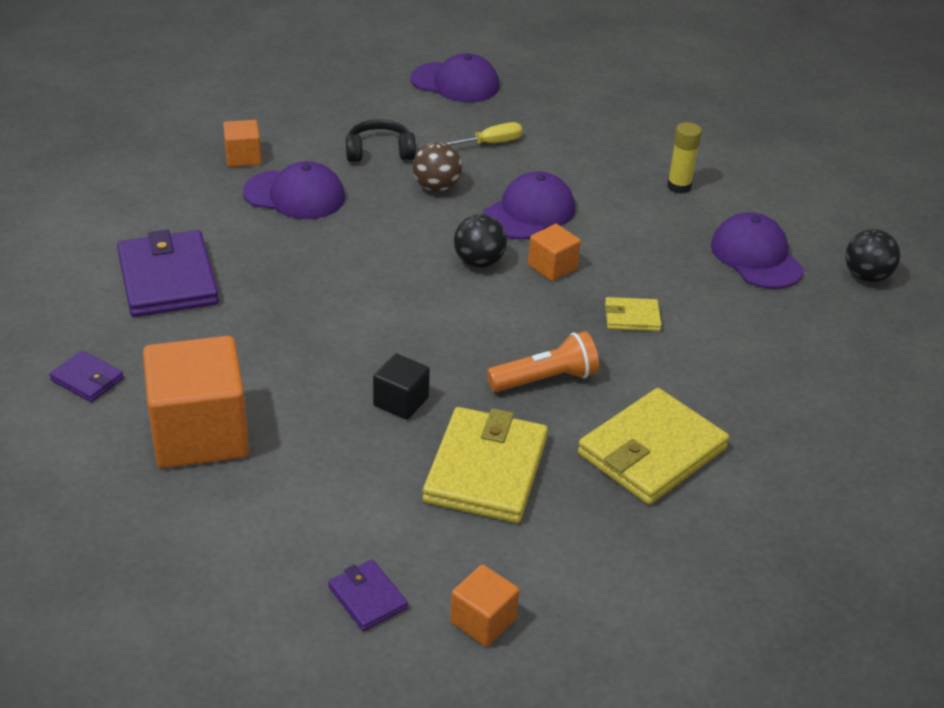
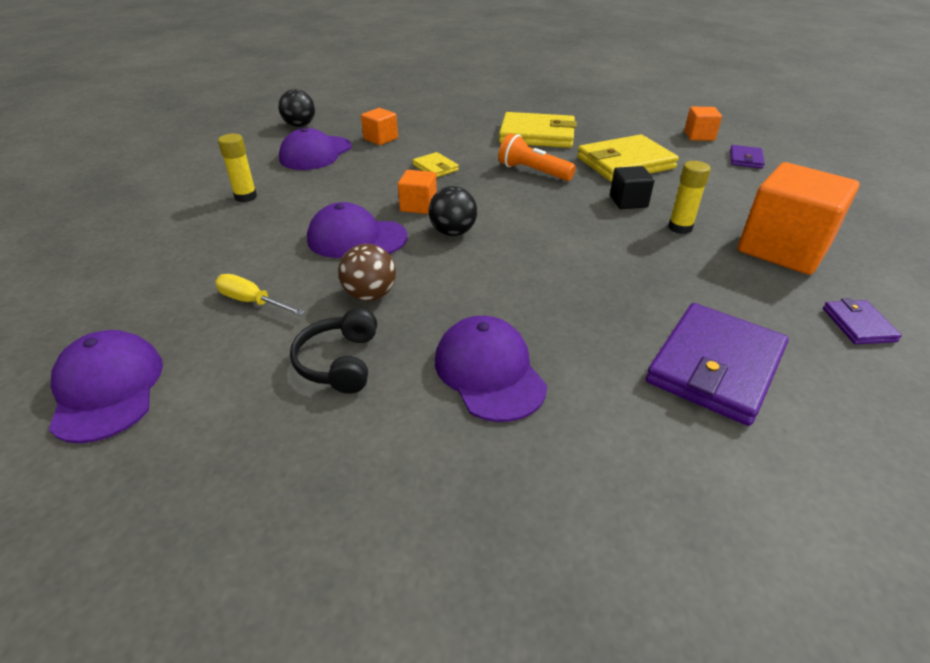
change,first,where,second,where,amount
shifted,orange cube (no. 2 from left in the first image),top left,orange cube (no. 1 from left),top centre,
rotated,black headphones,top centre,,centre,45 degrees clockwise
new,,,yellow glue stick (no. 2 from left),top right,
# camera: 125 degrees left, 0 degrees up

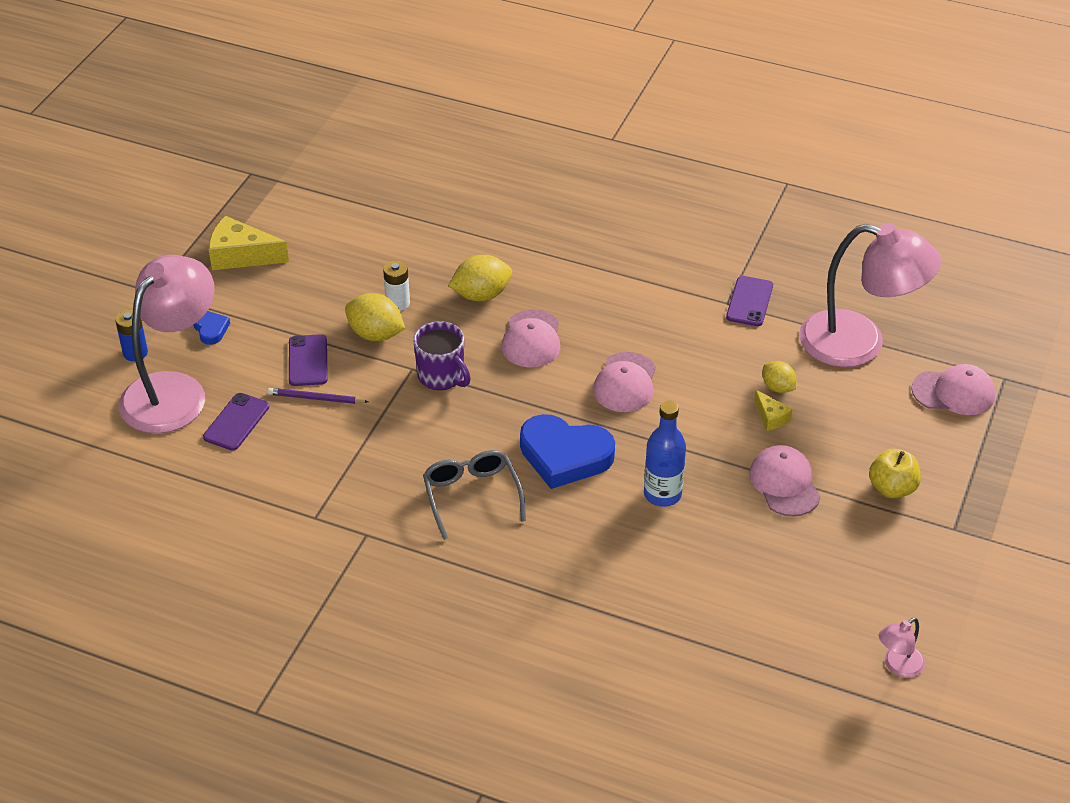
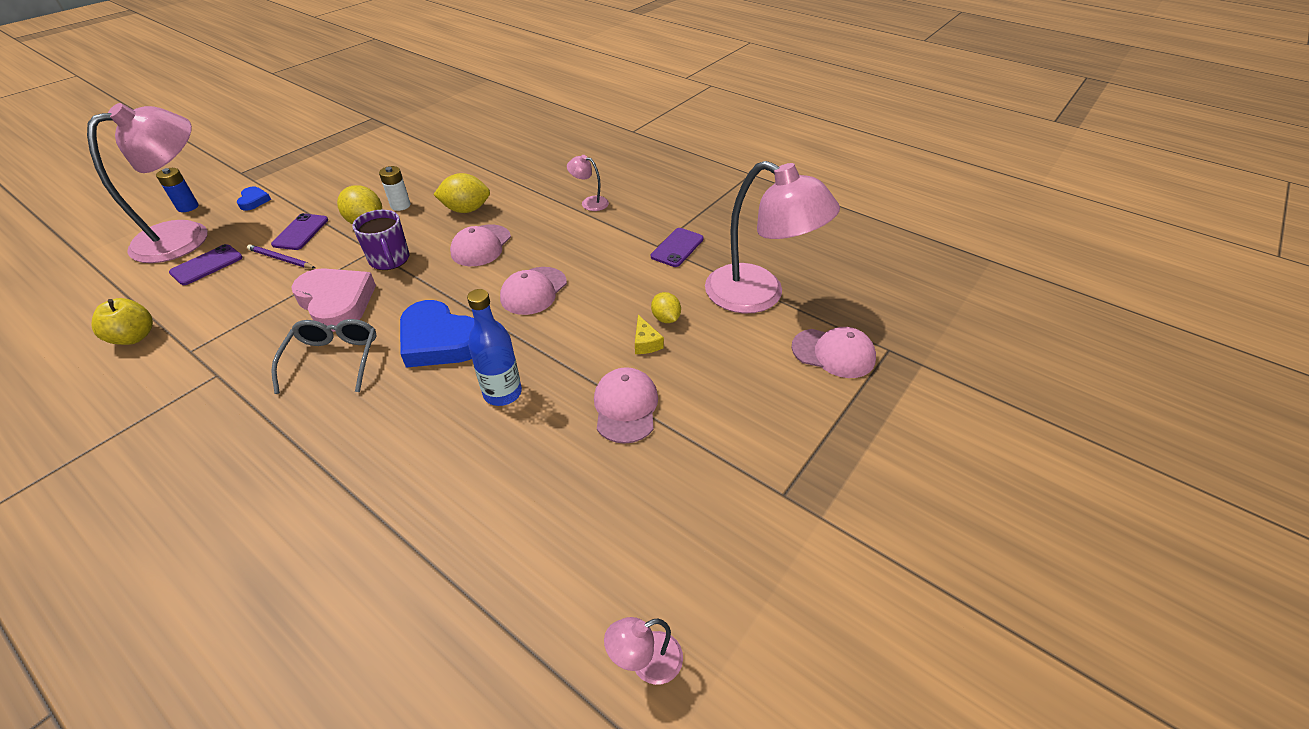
change,first,where,second,where,amount
gone,yellow cheese (no. 1 from left),top left,,,
shifted,yellow apple,middle right,,middle left,
new,,,pink heart,middle left,
new,,,pink lamp (no. 2 from left),top centre,
# camera: 15 degrees right, 0 degrees up

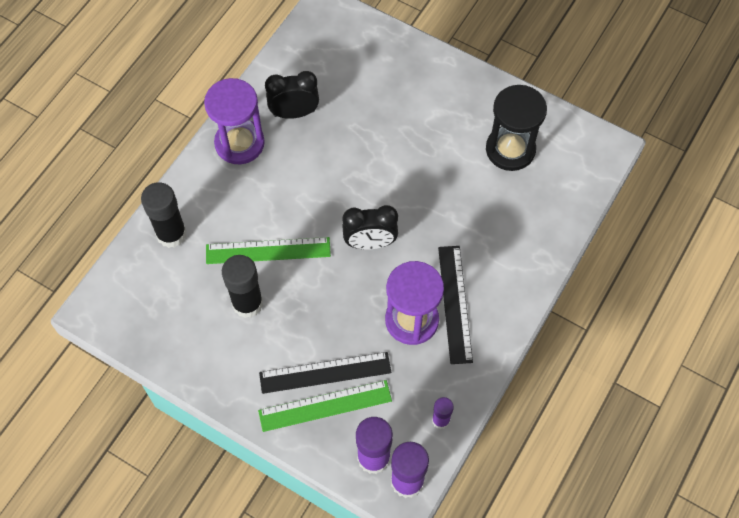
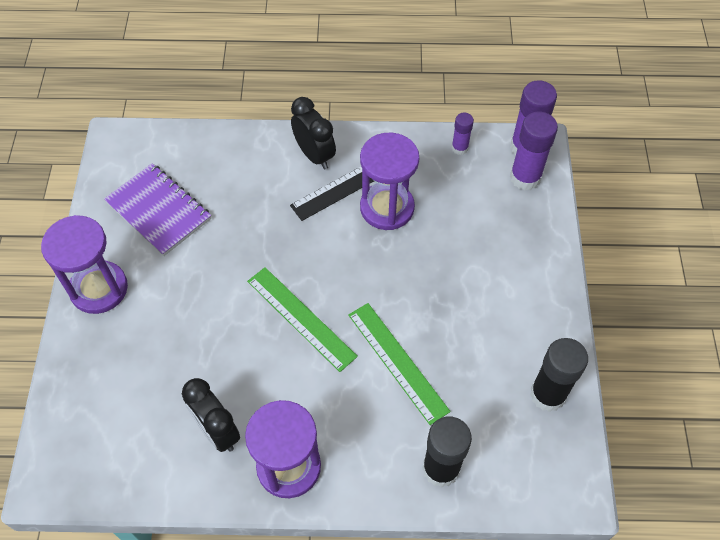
change,first,where,second,where,amount
shifted,black glue stick (no. 2 from left),middle left,,bottom right,
shifted,green ruler (no. 2 from left in the first image),bottom centre,green ruler (no. 1 from left),centre,
gone,black ruler (no. 1 from left),bottom centre,,,
shifted,black clock (no. 2 from left),centre,,top centre,
swapped,black hourglass,top right,purple notebook,middle left,
new,,,purple hourglass (no. 1 from left),middle left,
# camera: 120 degrees left, 5 degrees down

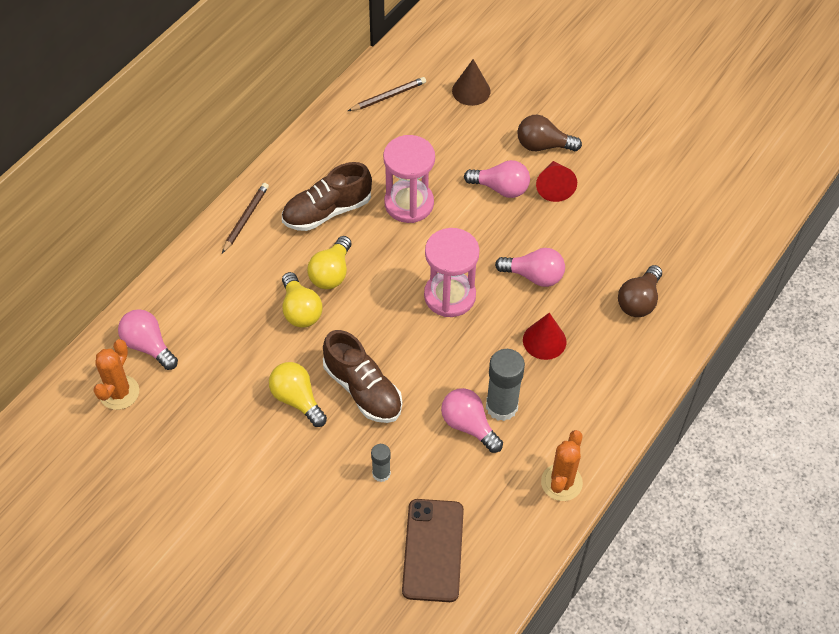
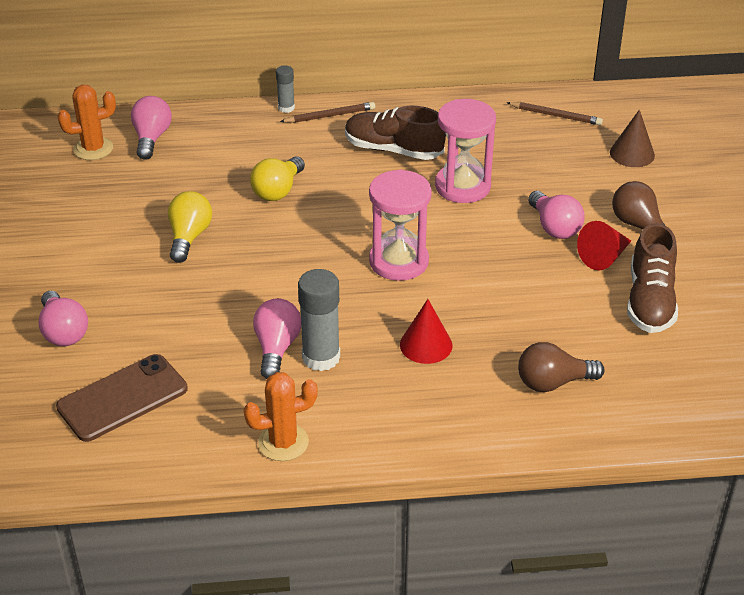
change,first,where,second,where,amount
gone,yellow light bulb (no. 3 from left),centre,,,
shifted,brown shoe (no. 2 from left),centre,,middle right,
shifted,grey glue stick (no. 1 from left),bottom centre,,top centre,
shifted,pink light bulb (no. 4 from left in the first image),centre,pink light bulb (no. 1 from left),middle left,
# camera: 50 degrees right, 15 degrees down

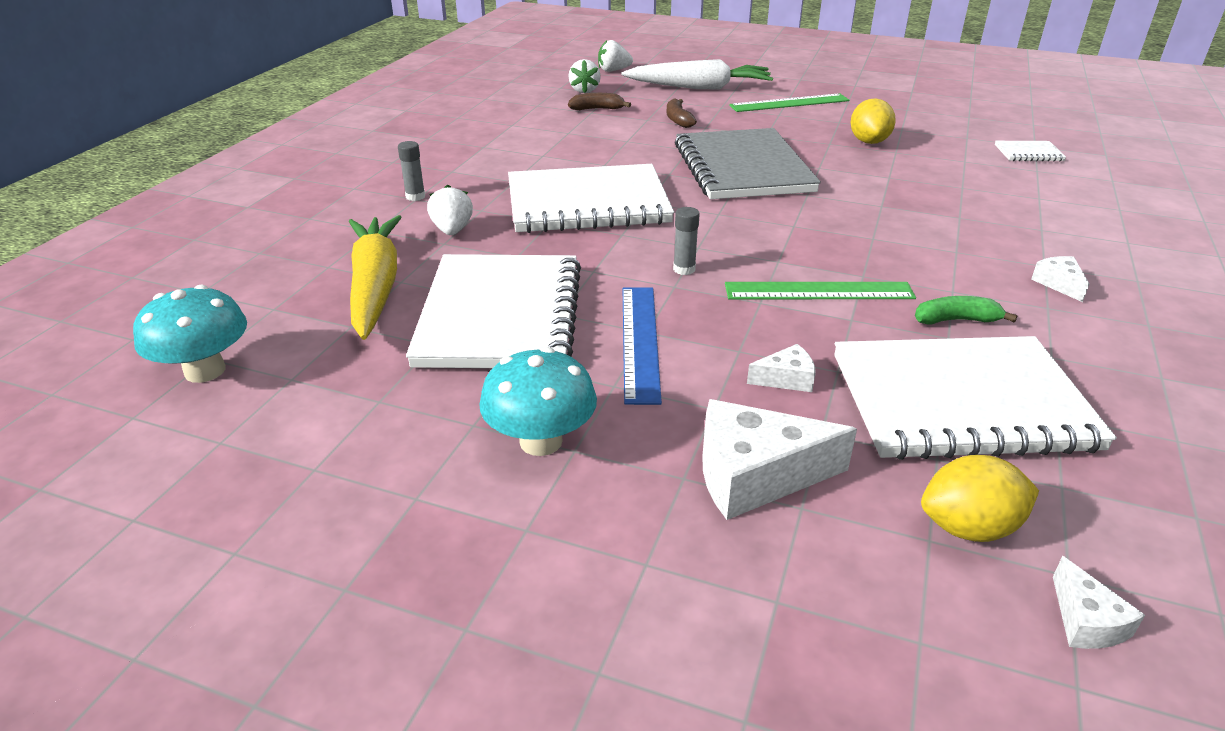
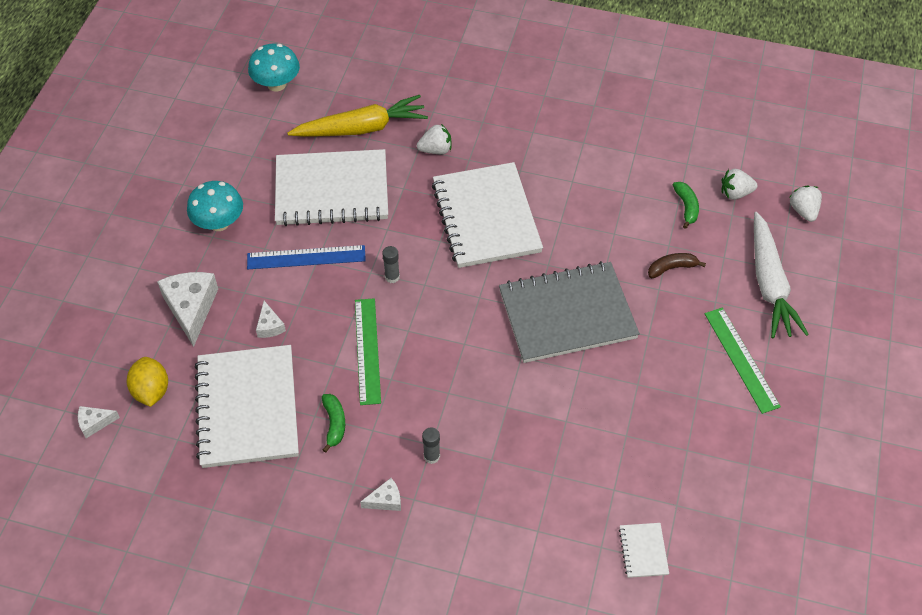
change,first,where,second,where,amount
shifted,grey glue stick (no. 1 from left in the first image),top centre,grey glue stick (no. 2 from left),bottom centre,
repainted,brown banana (no. 1 from left),top centre,green banana (no. 2 from left),middle right,
gone,yellow lemon (no. 1 from left),top right,,,
# camera: 85 degrees right, 20 degrees up

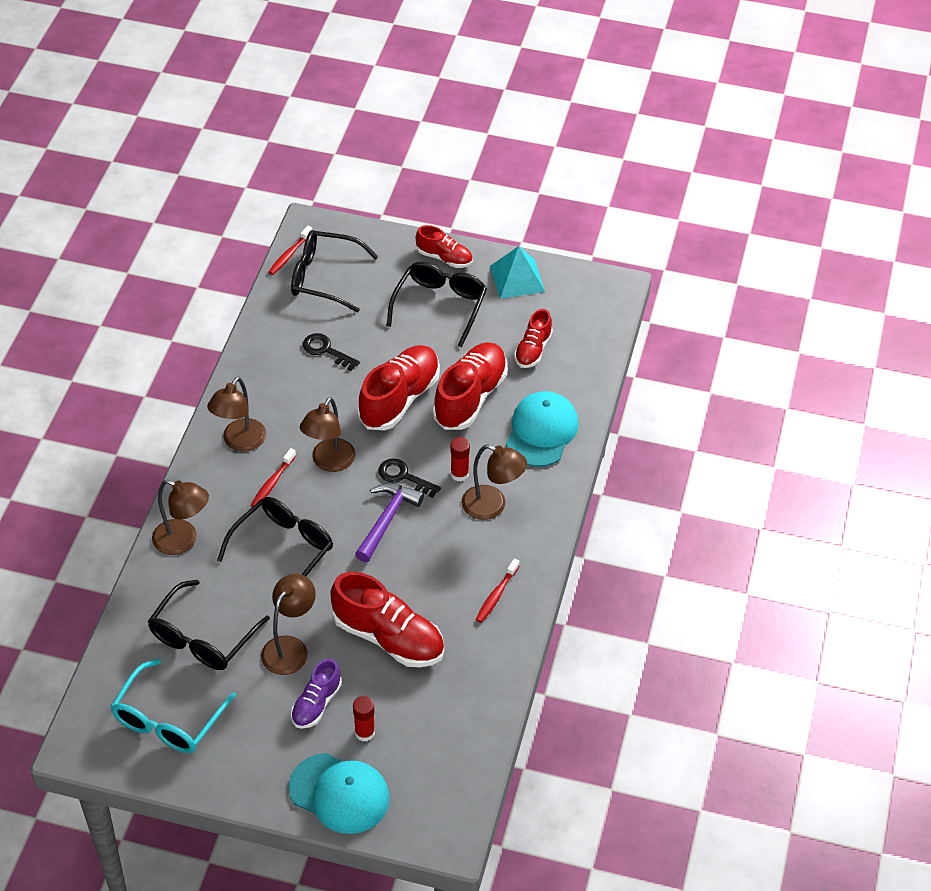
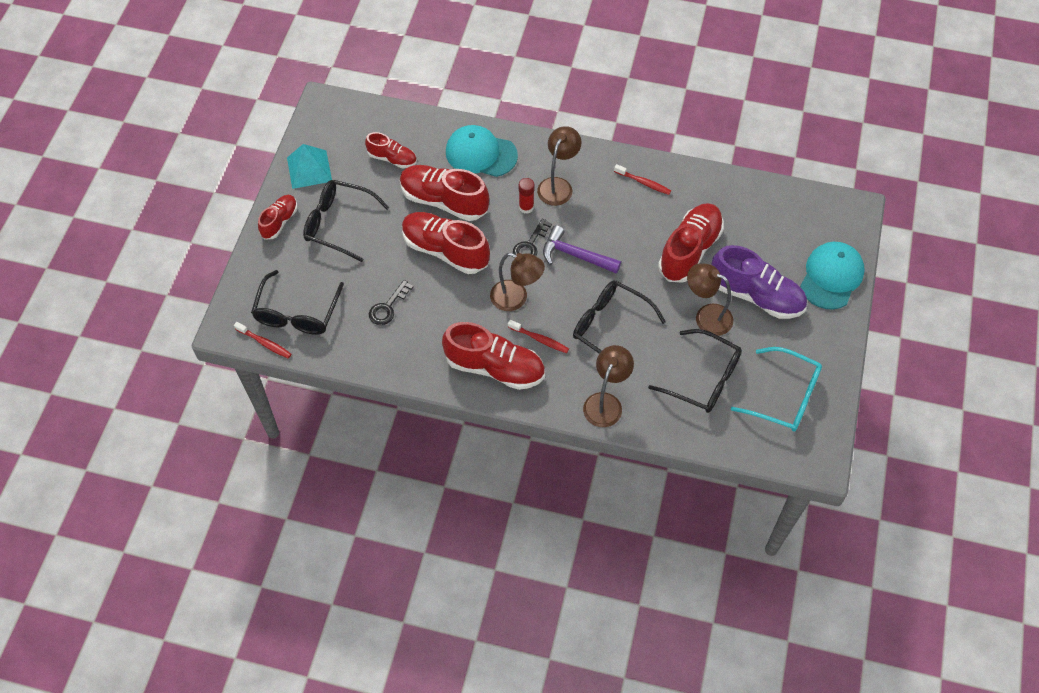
change,first,where,second,where,amount
swapped,brown lamp (no. 2 from left),middle left,red shoe (no. 5 from left),centre,
scaled,purple shoe,bottom centre,,middle right,x1.77
gone,red glue stick (no. 1 from left),bottom centre,,,
# camera: 90 degrees left, 10 degrees up

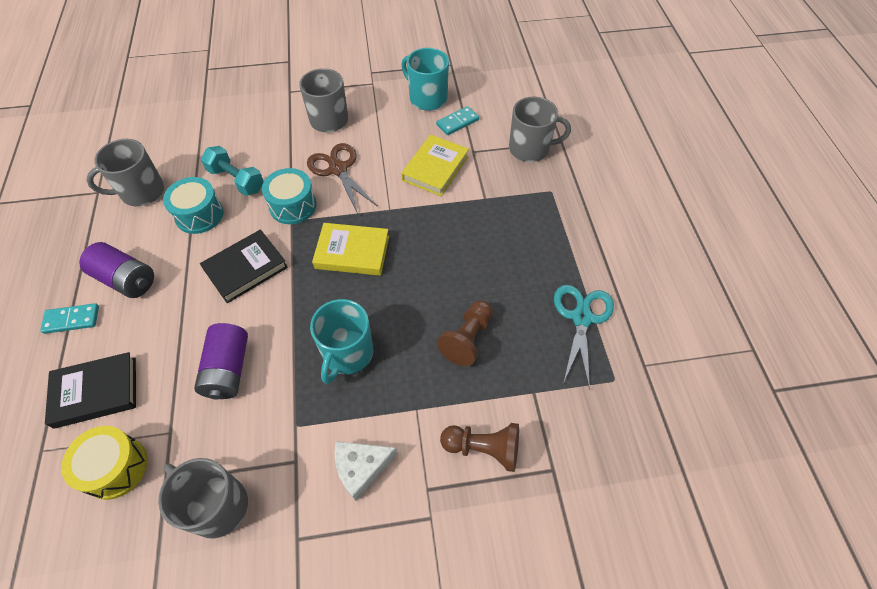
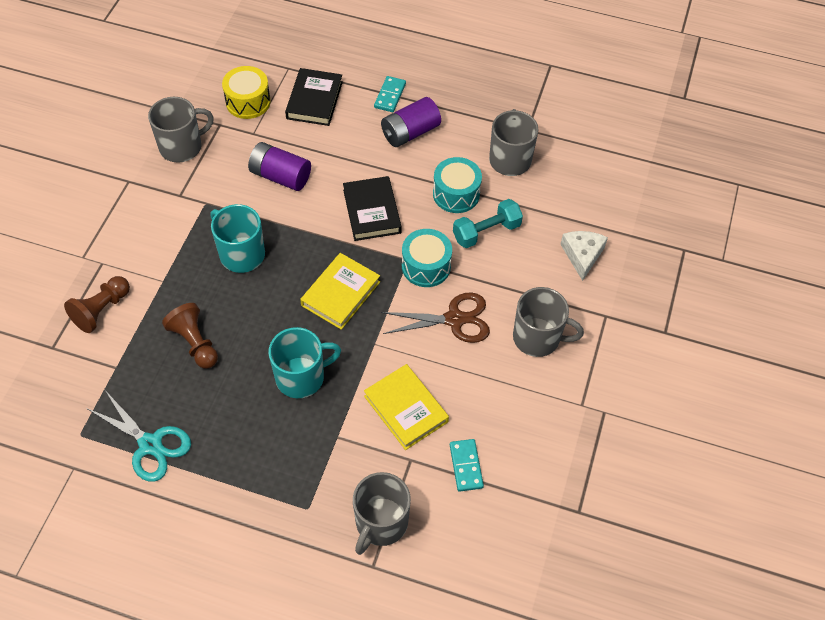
change,first,where,second,where,amount
shifted,white cheese,bottom centre,,middle right,
shifted,turquoise mug (no. 2 from left),top centre,,centre,
# camera: 115 degrees right, 0 degrees up

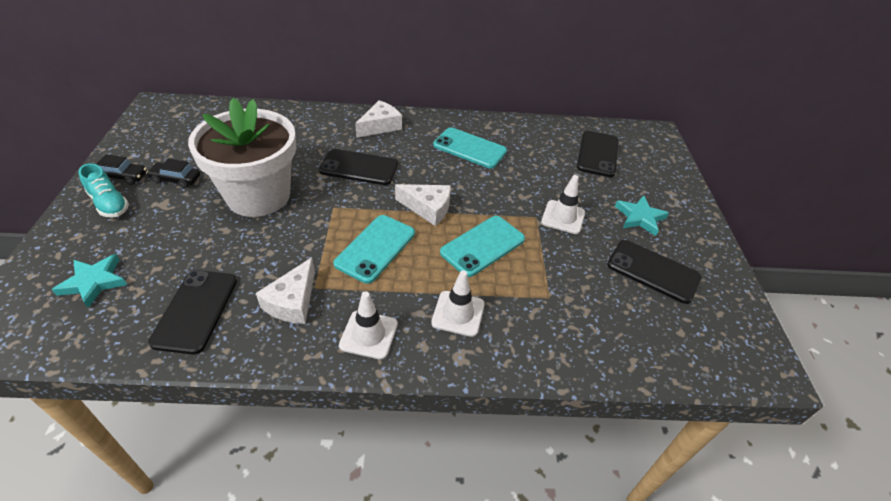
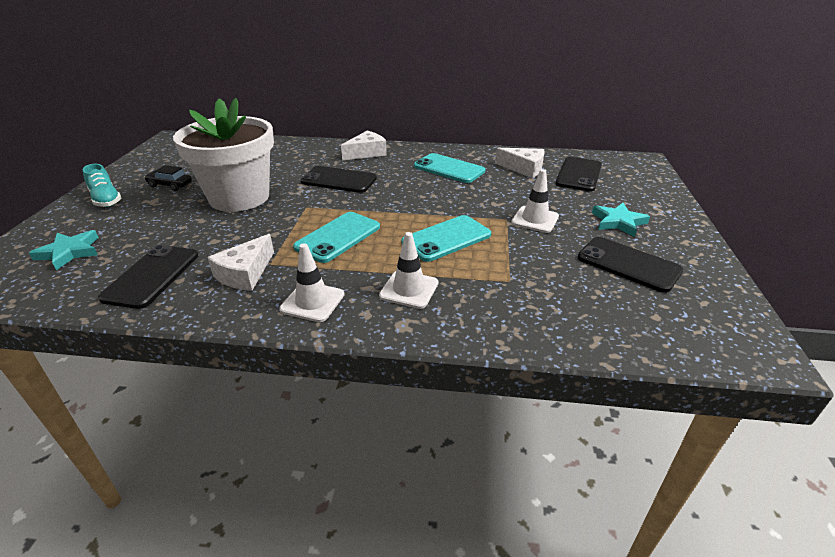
change,first,where,second,where,amount
gone,black car (no. 1 from left),middle left,,,
shifted,white cheese (no. 3 from left),centre,,top centre,
# camera: 10 degrees right, 10 degrees down

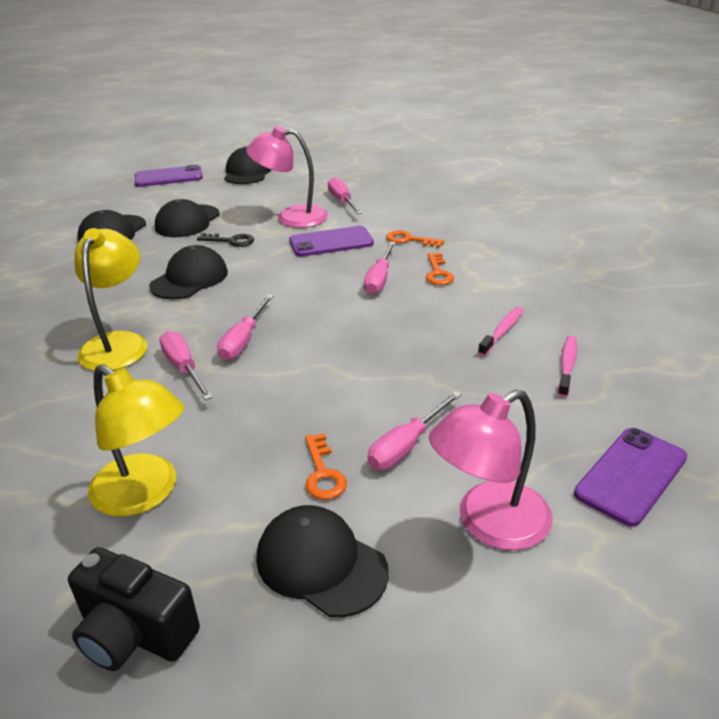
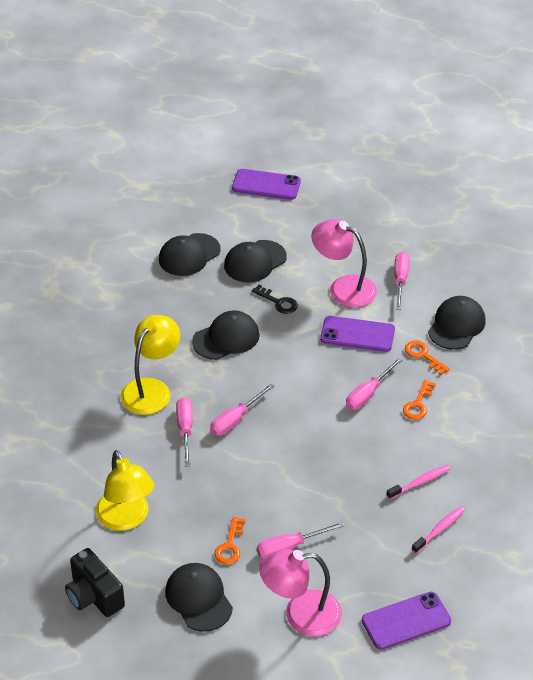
change,first,where,second,where,amount
shifted,black cap (no. 4 from left in the first image),top centre,black cap (no. 5 from left),middle right,
# camera: 25 degrees right, 10 degrees up

